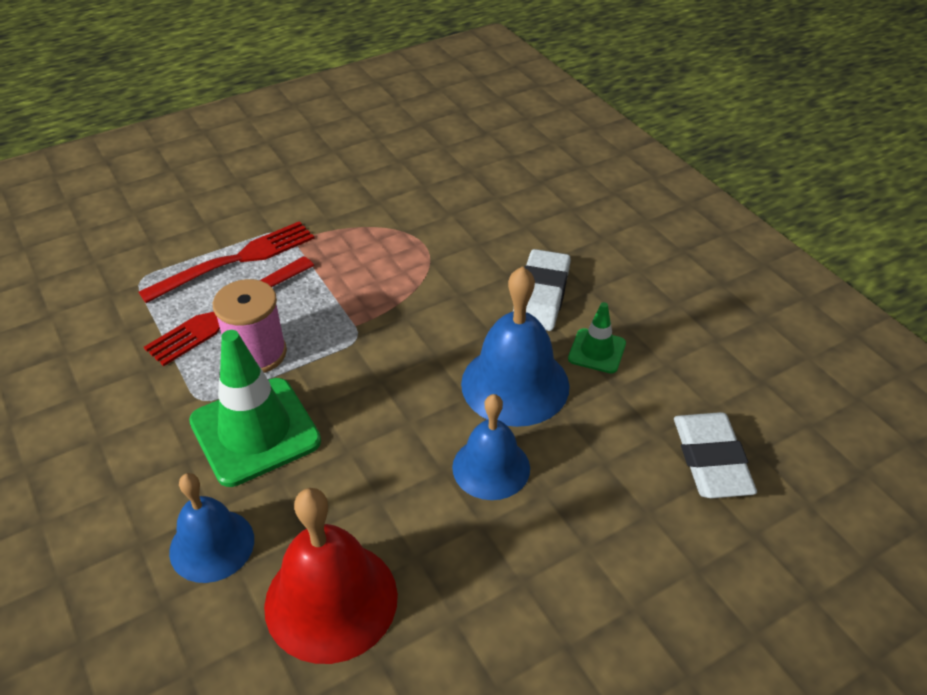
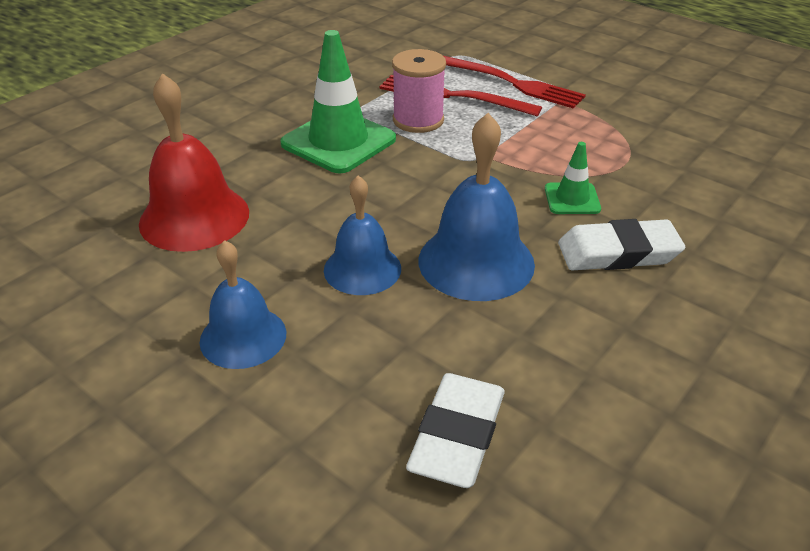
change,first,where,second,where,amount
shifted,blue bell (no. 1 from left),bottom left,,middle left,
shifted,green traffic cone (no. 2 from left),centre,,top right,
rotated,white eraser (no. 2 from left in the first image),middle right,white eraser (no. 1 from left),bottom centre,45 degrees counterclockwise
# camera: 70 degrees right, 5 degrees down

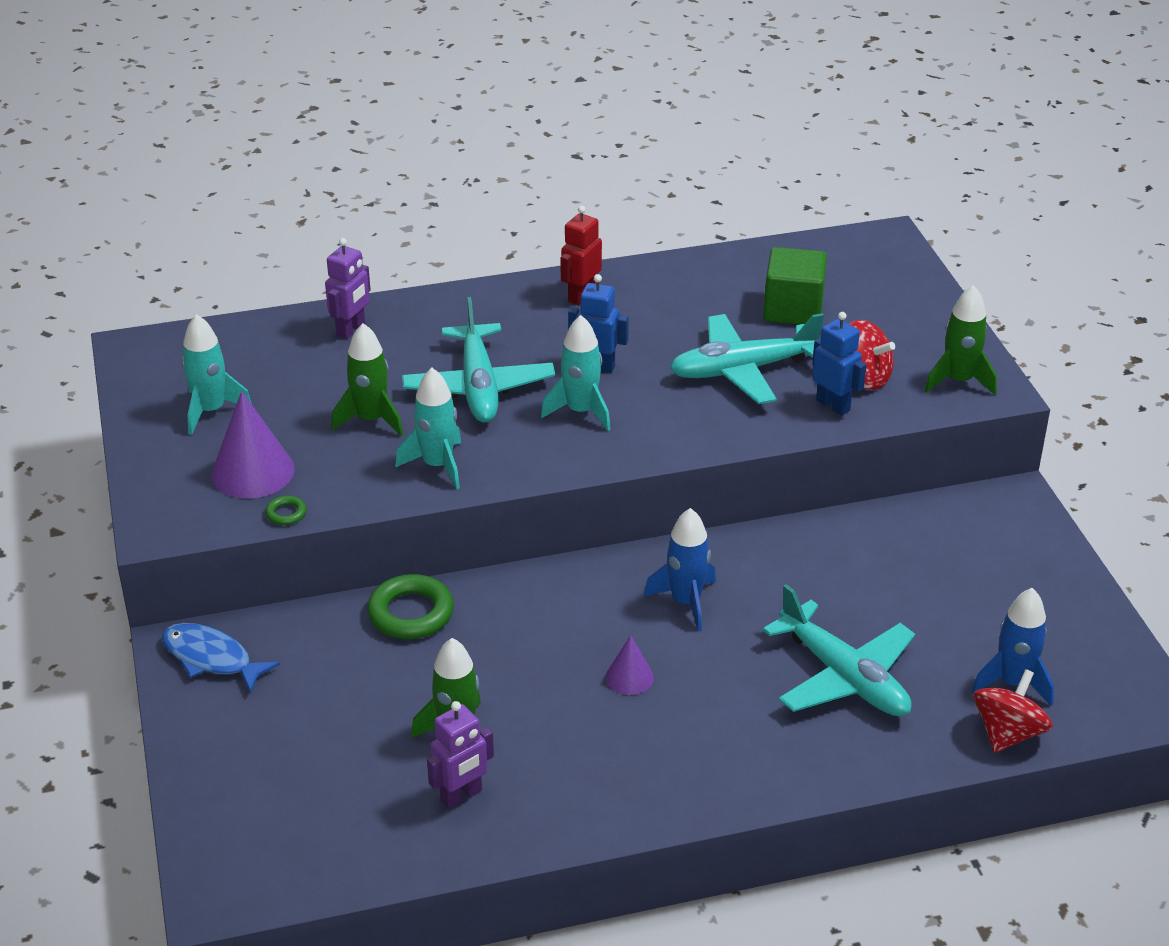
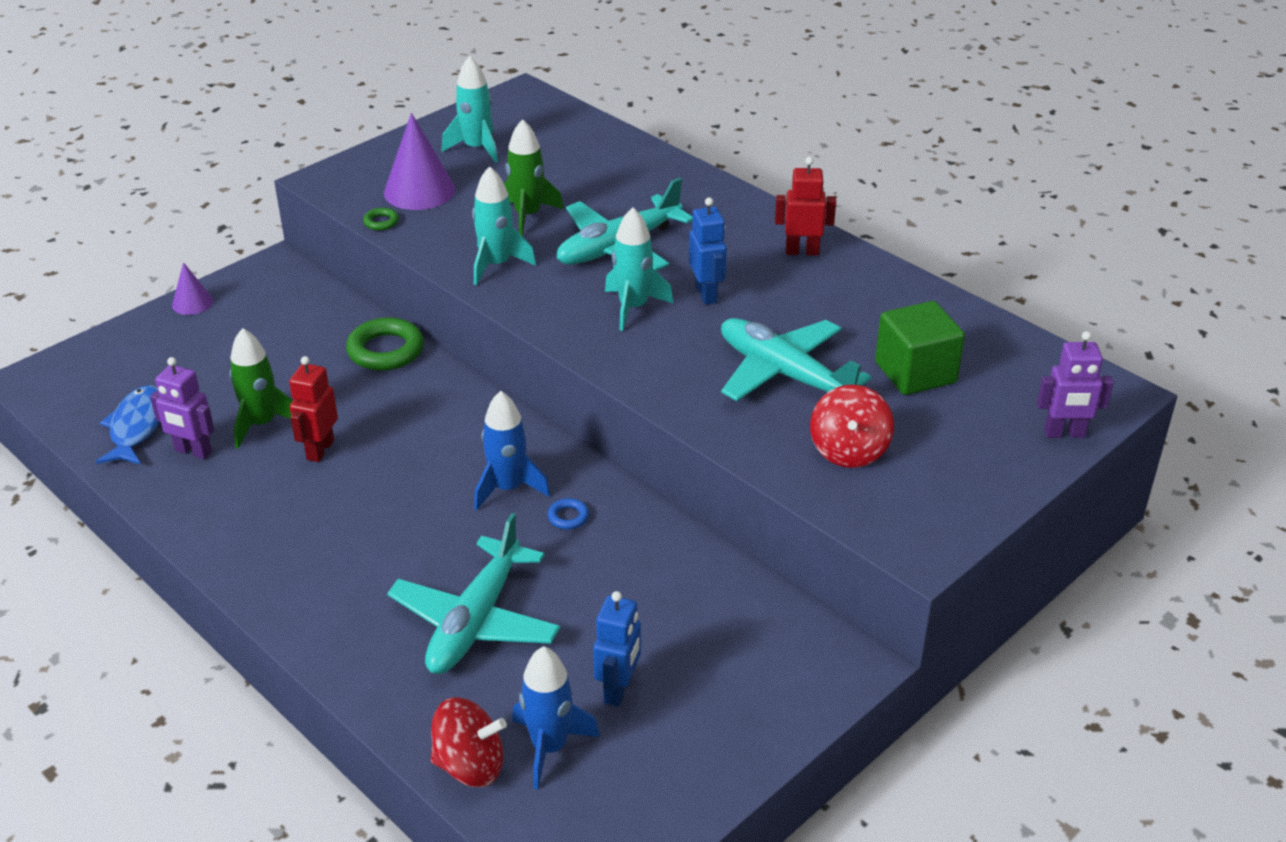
change,first,where,second,where,amount
shifted,blue fish,bottom left,,middle left,
shifted,purple robot (no. 1 from left in the first image),top left,purple robot (no. 2 from left),middle right,
shifted,purple cone (no. 2 from left in the first image),bottom centre,purple cone (no. 1 from left),middle left,
shifted,blue robot (no. 2 from left in the first image),middle right,blue robot (no. 1 from left),bottom centre,
gone,green rocket (no. 3 from left),middle right,,,
new,,,red robot (no. 1 from left),middle left,
new,,,blue ring,centre,
# camera: 60 degrees right, 0 degrees up

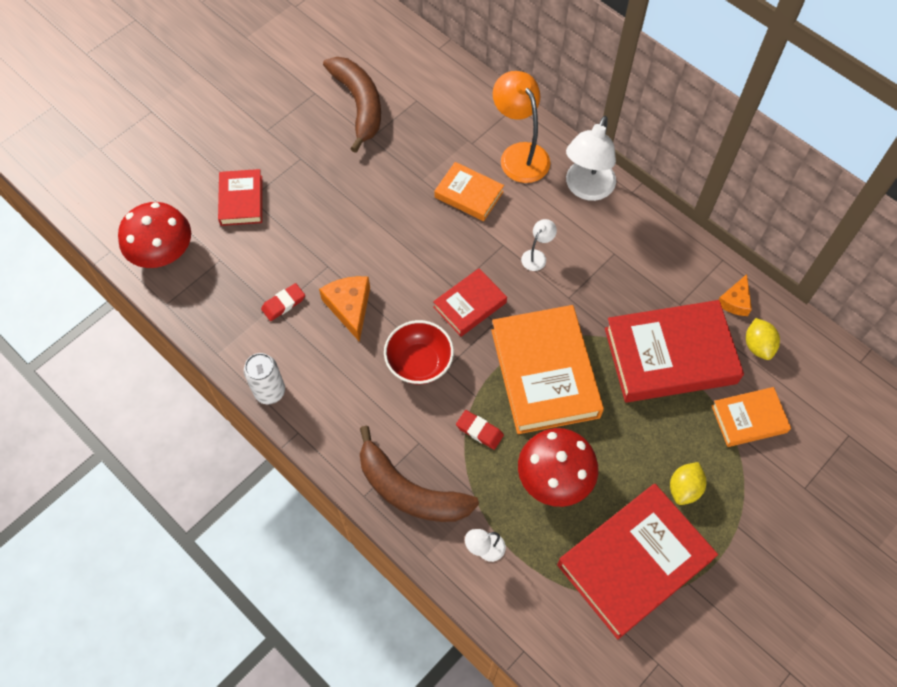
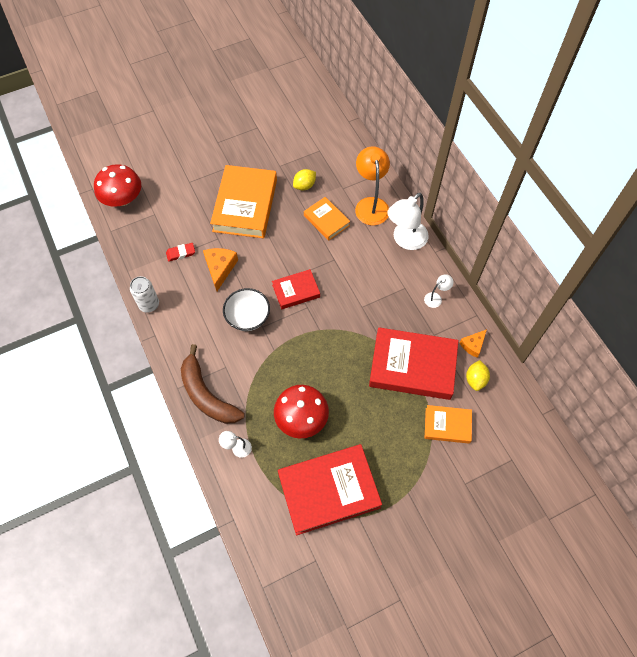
change,first,where,second,where,amount
gone,red book (no. 1 from left),top left,,,
gone,brown banana (no. 1 from left),top centre,,,
repainted,red bowl,centre,white bowl,centre,
gone,red eraser (no. 2 from left),centre,,,
shifted,orange book (no. 2 from left in the first image),centre,orange book (no. 1 from left),top centre,
shifted,white lamp (no. 2 from left in the first image),centre,white lamp (no. 3 from left),middle right,
shifted,yellow lemon (no. 1 from left),bottom right,,top centre,
# camera: 20 degrees right, 0 degrees up

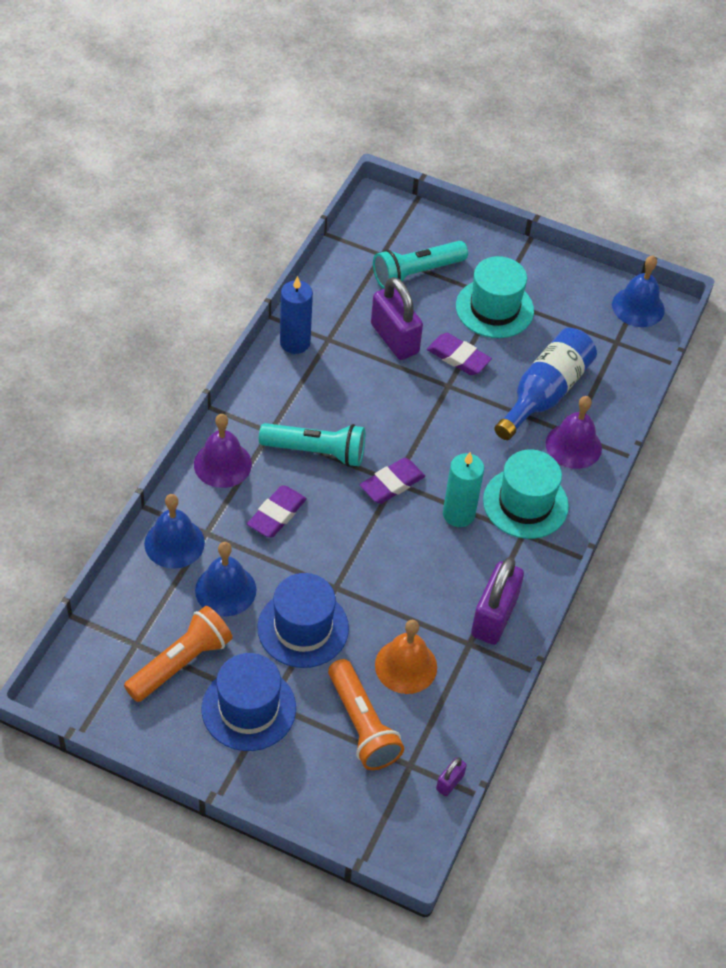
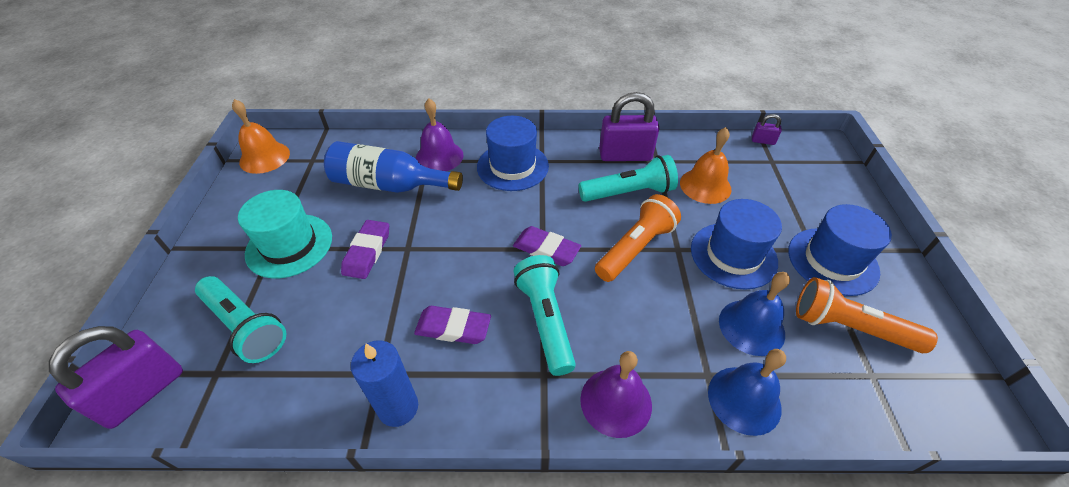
change,first,where,second,where,amount
shifted,purple eraser (no. 1 from left in the first image),centre,purple eraser (no. 2 from left),bottom centre,
shifted,orange flashlight (no. 2 from left in the first image),bottom centre,orange flashlight (no. 1 from left),centre,
shifted,purple padlock (no. 1 from left),top centre,,bottom left,
gone,turquoise candle,centre,,,
repainted,turquoise hat (no. 2 from left),middle right,blue hat (no. 1 from left),top centre,
repainted,blue bell (no. 3 from left),top right,orange bell (no. 1 from left),top left,
new,,,turquoise flashlight (no. 3 from left),centre,
# camera: 110 degrees left, 5 degrees down

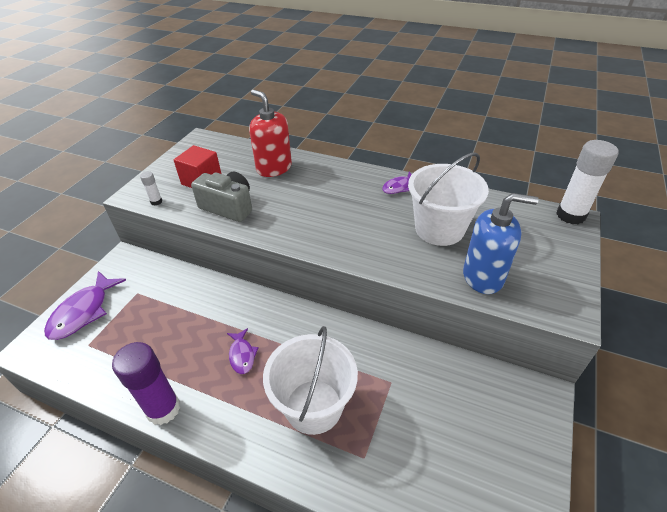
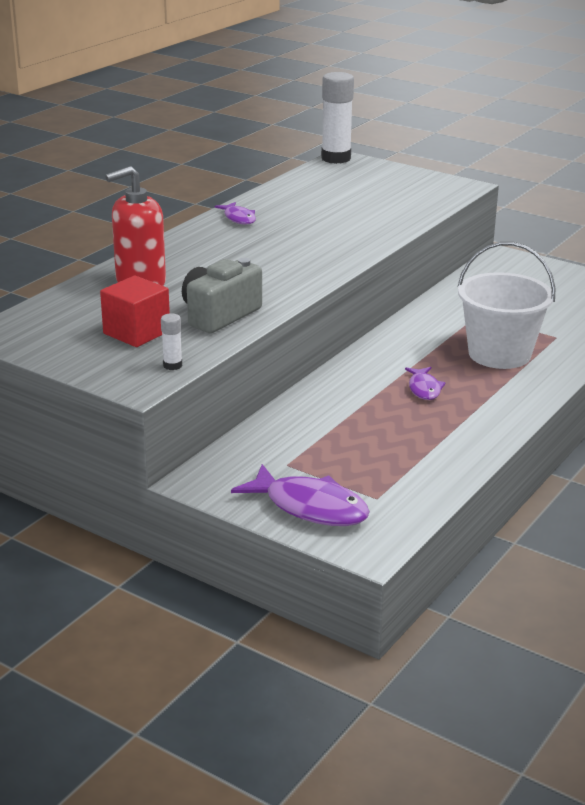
change,first,where,second,where,amount
gone,purple glue stick,bottom left,,,
rotated,purple fish (no. 2 from left in the first image),bottom centre,purple fish (no. 3 from left),middle right,90 degrees clockwise
gone,white bucket (no. 2 from left),middle right,,,
gone,blue soap dispenser,middle right,,,
# camera: 80 degrees left, 15 degrees down

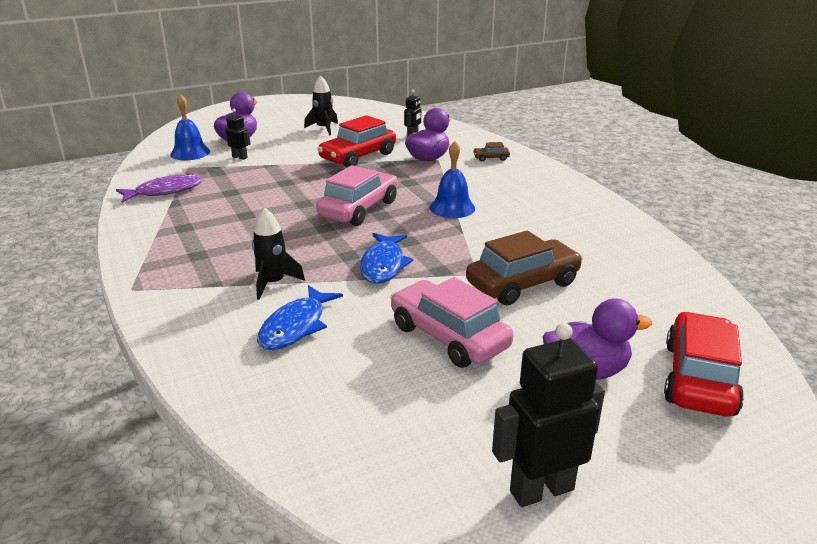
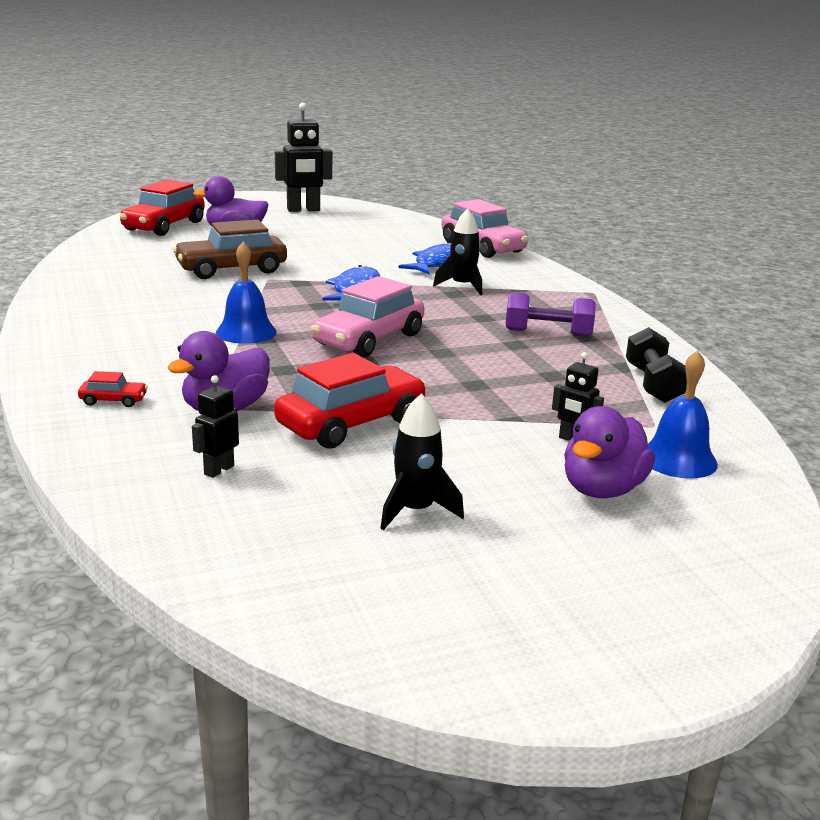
change,first,where,second,where,amount
swapped,purple fish,middle left,black dumbbell,middle right,
shifted,pink car (no. 2 from left),centre,,top centre,
repainted,brown car (no. 1 from left),top centre,red car (no. 1 from left),middle left,
new,,,purple dumbbell,middle right,
# camera: 175 degrees left, 5 degrees down

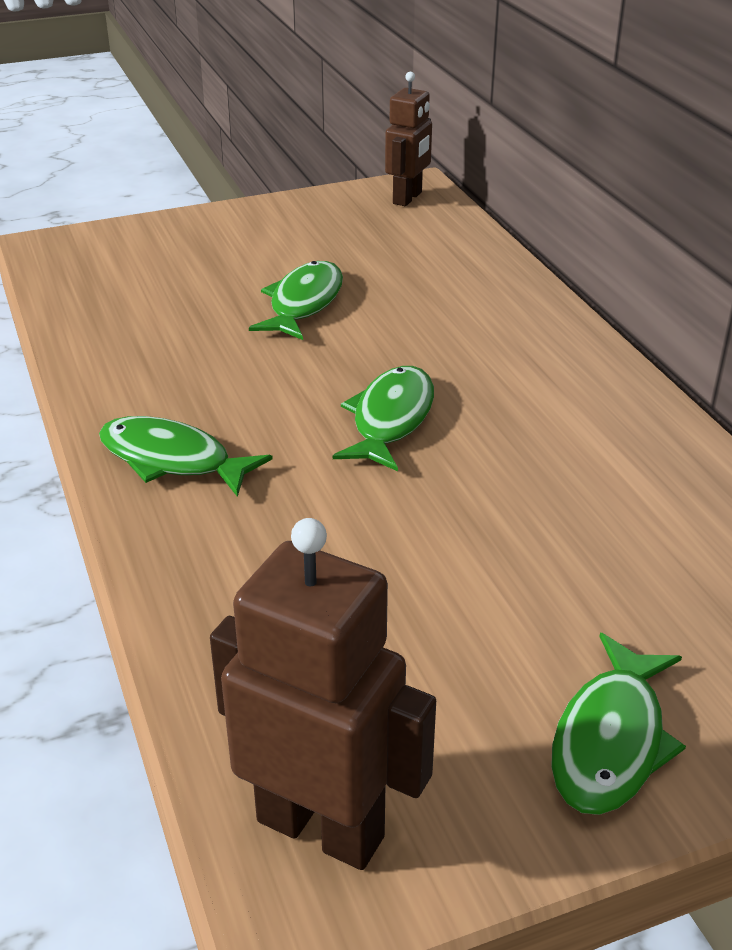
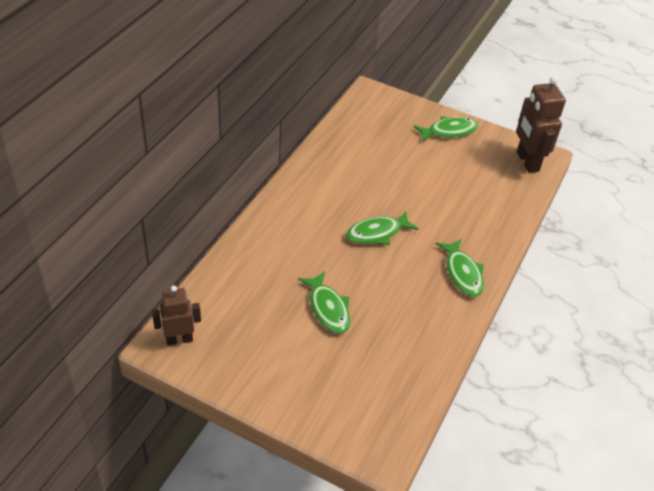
change,first,where,second,where,amount
rotated,green fish (no. 2 from left in the first image),top centre,green fish (no. 1 from left),centre,90 degrees counterclockwise
# camera: 135 degrees left, 10 degrees up

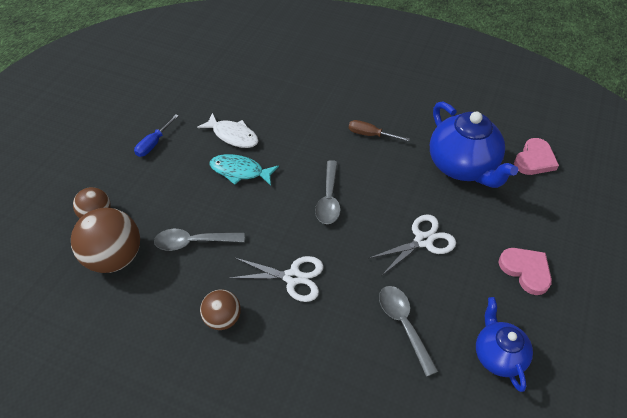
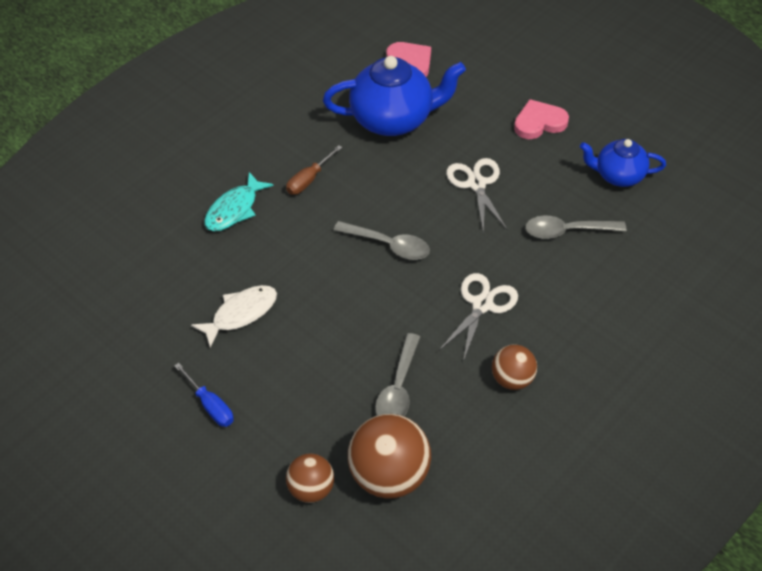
change,first,where,second,where,amount
shifted,turquoise fish,centre,,middle left,
# camera: 70 degrees left, 0 degrees up

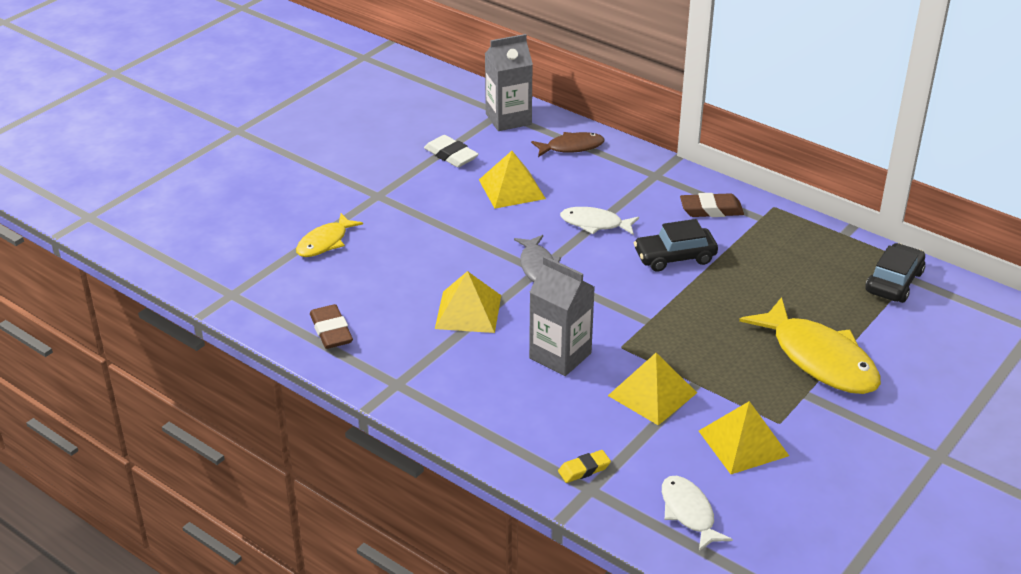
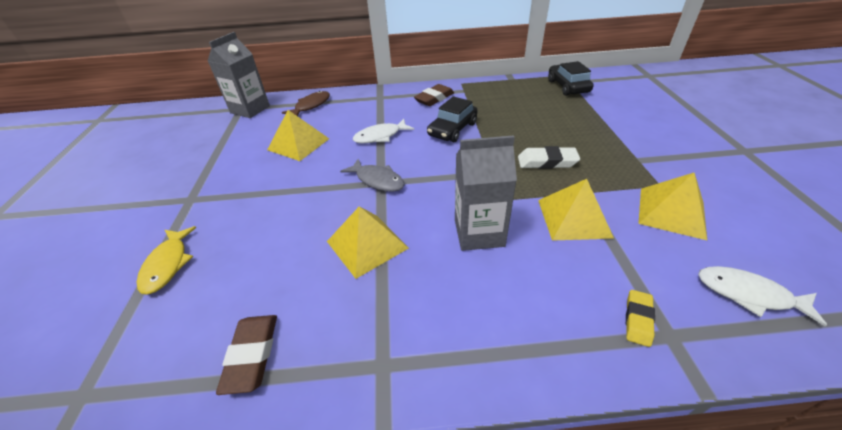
change,first,where,second,where,amount
rotated,brown eraser (no. 1 from left),middle left,,bottom left,60 degrees clockwise
shifted,white eraser,top centre,,centre,
gone,yellow fish (no. 2 from left),middle right,,,
# camera: 40 degrees left, 5 degrees up

